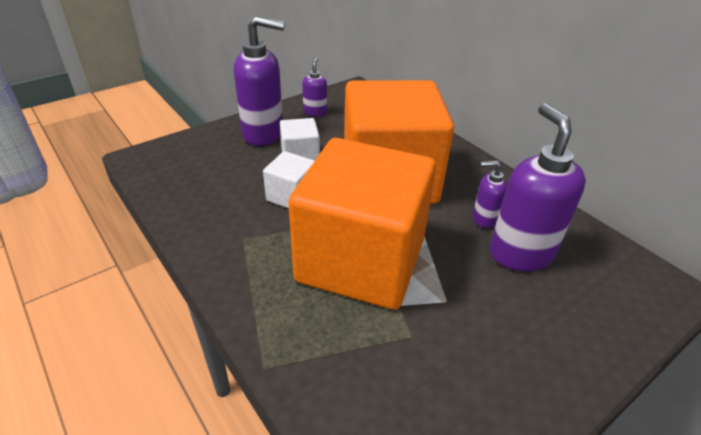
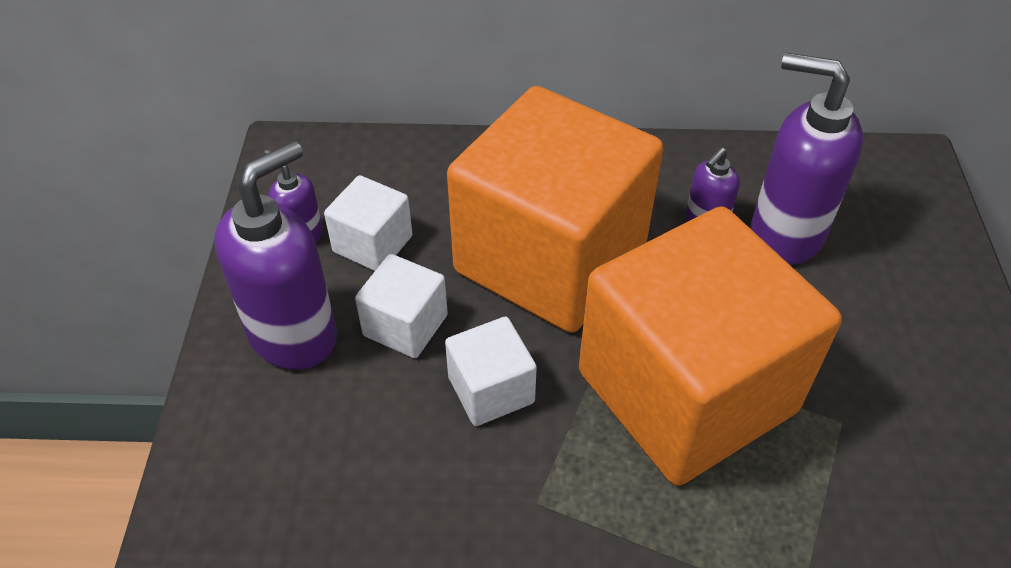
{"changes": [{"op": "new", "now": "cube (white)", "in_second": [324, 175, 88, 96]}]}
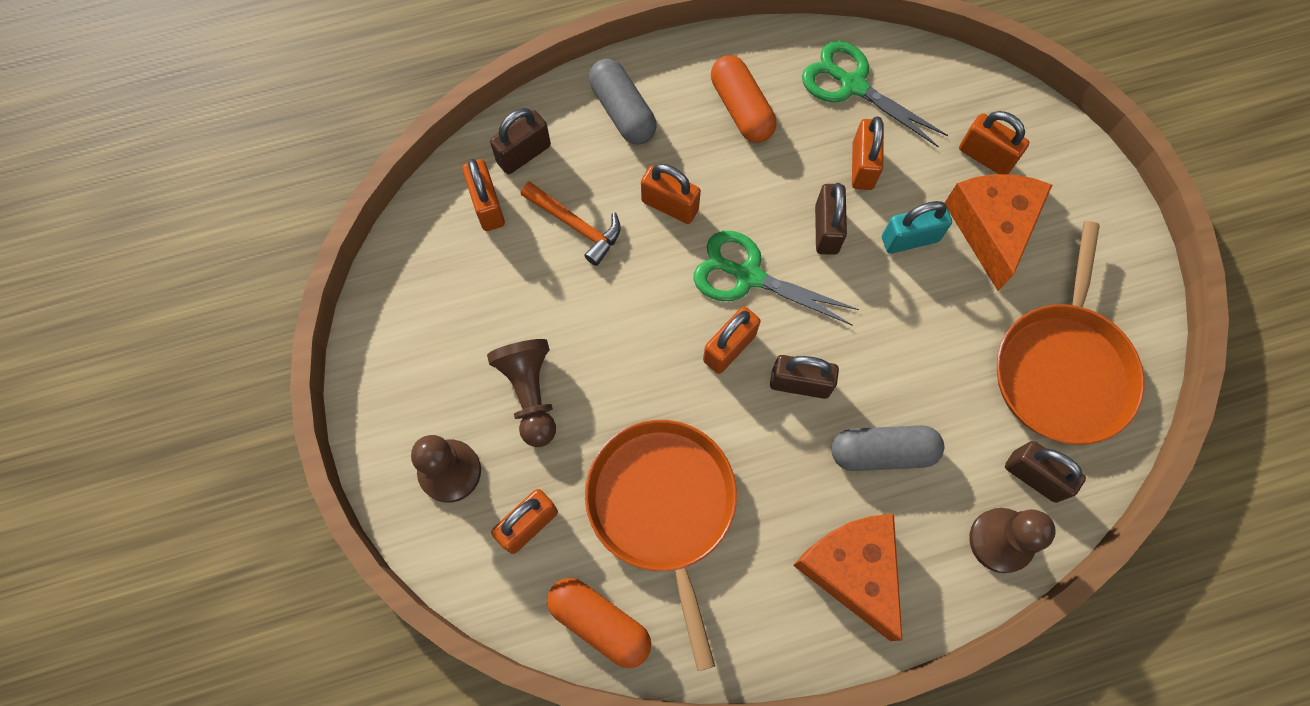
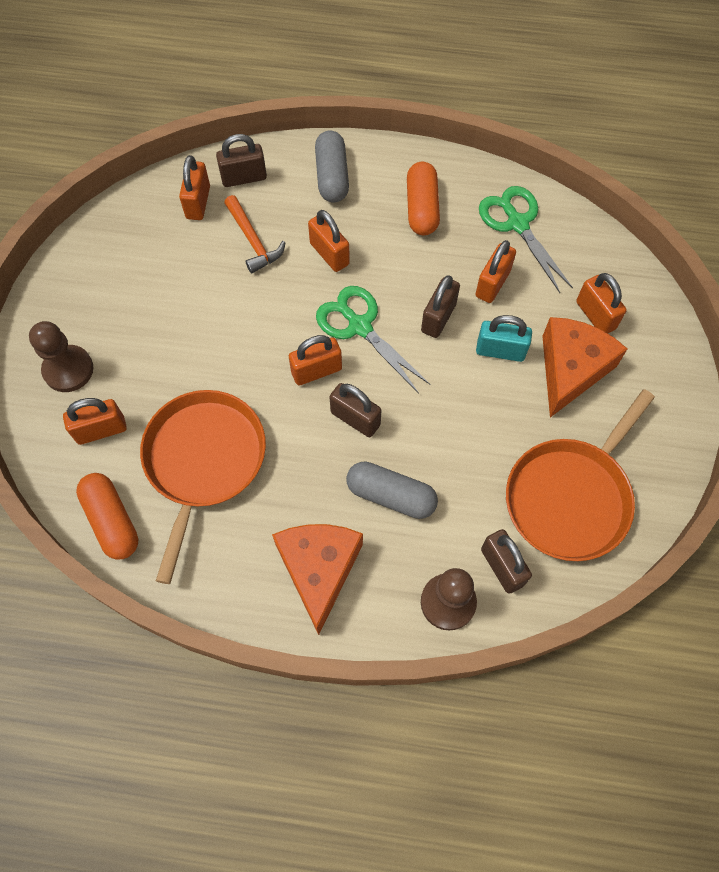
{"changes": [{"op": "gone", "was": "pawn (brown)", "in_first": [487, 339, 69, 108]}]}
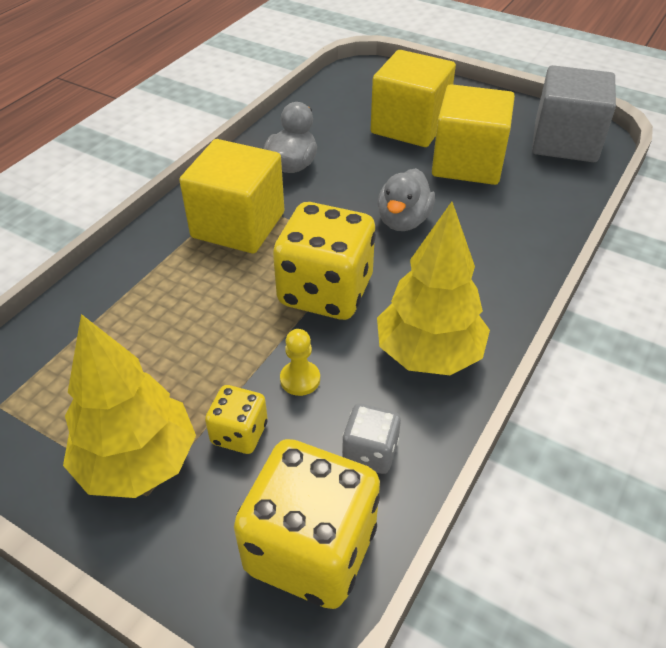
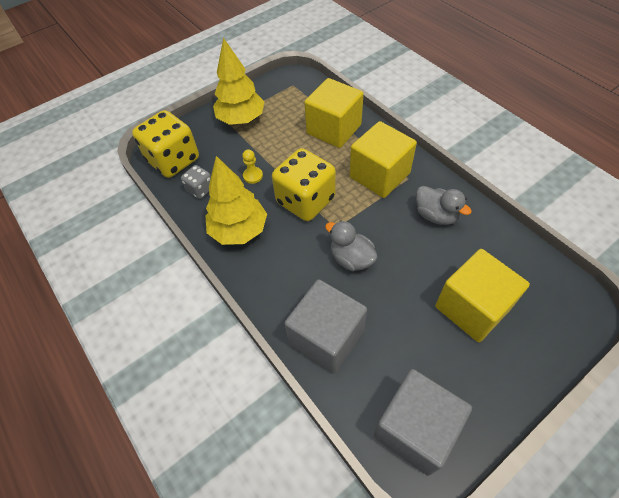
{"changes": [{"op": "new", "now": "cube (grey)", "in_second": [284, 279, 83, 95]}, {"op": "shifted", "was": "cube (yellow)", "in_first": [432, 84, 83, 101], "in_second": [304, 78, 60, 70]}, {"op": "gone", "was": "dice (yellow)", "in_first": [205, 385, 63, 69]}]}
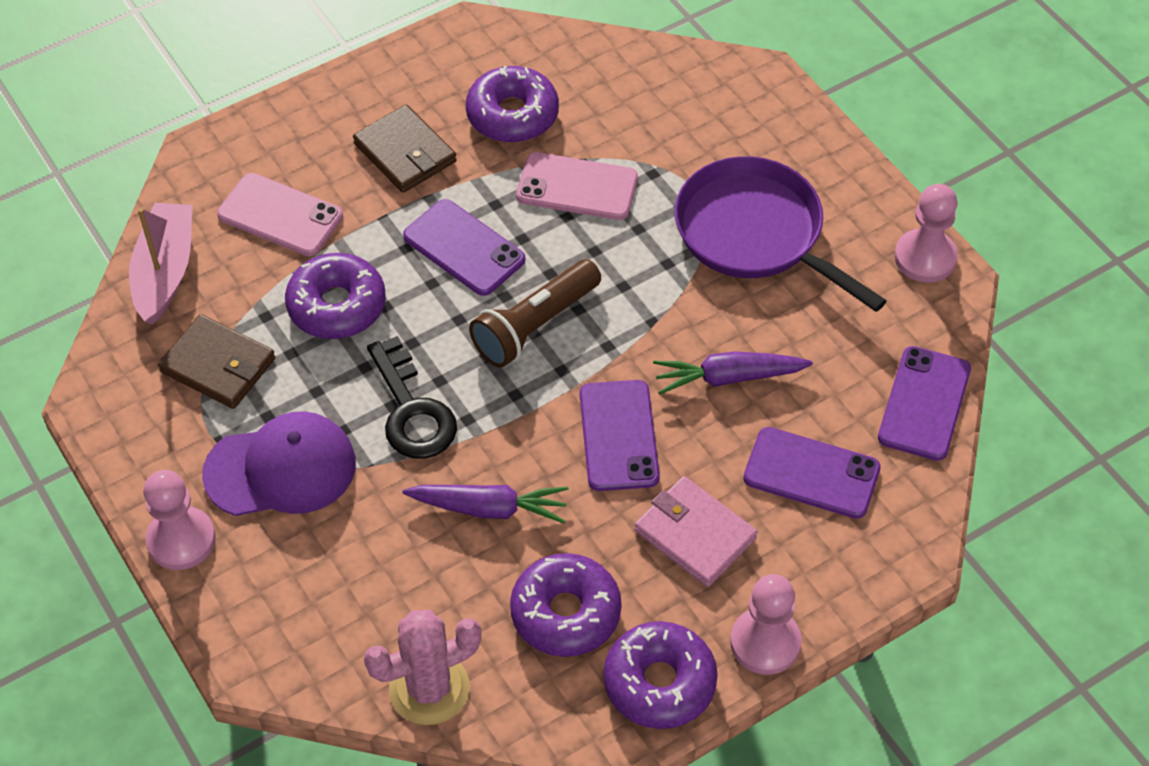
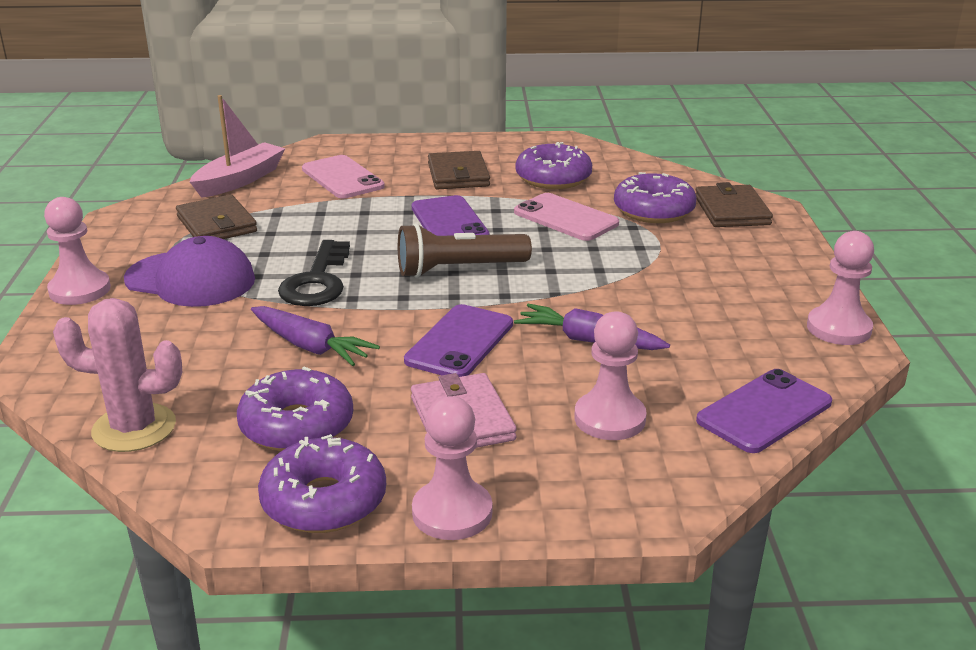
{"changes": [{"op": "swapped", "was": "phone (purple)", "now": "pawn (pink)", "in_first": [743, 427, 138, 92], "in_second": [574, 311, 73, 129]}, {"op": "shifted", "was": "donut (purple)", "in_first": [285, 253, 101, 86], "in_second": [614, 172, 83, 51]}, {"op": "new", "now": "wallet (brown)", "in_second": [696, 182, 77, 45]}, {"op": "gone", "was": "pan (purple)", "in_first": [674, 156, 213, 156]}]}
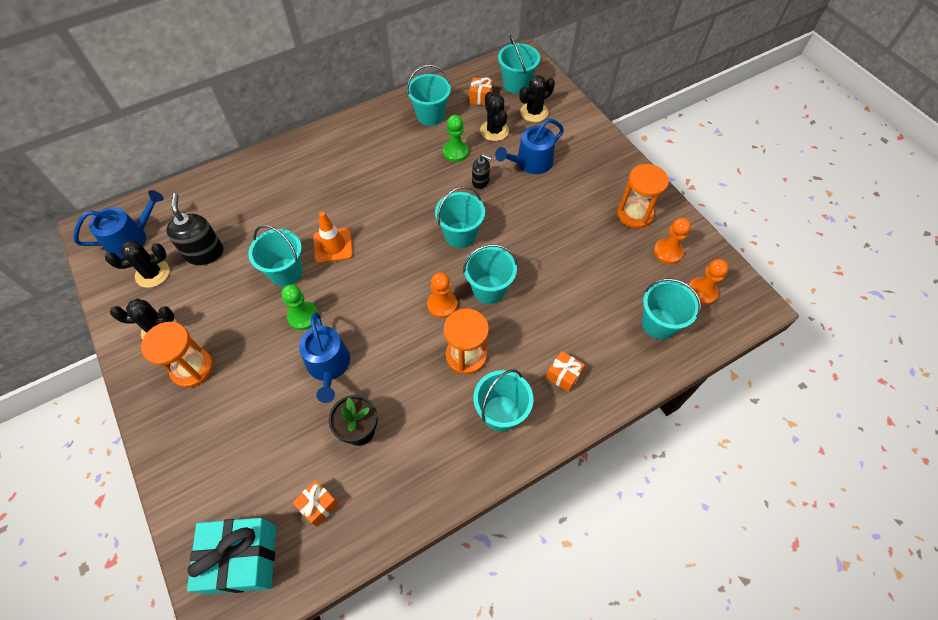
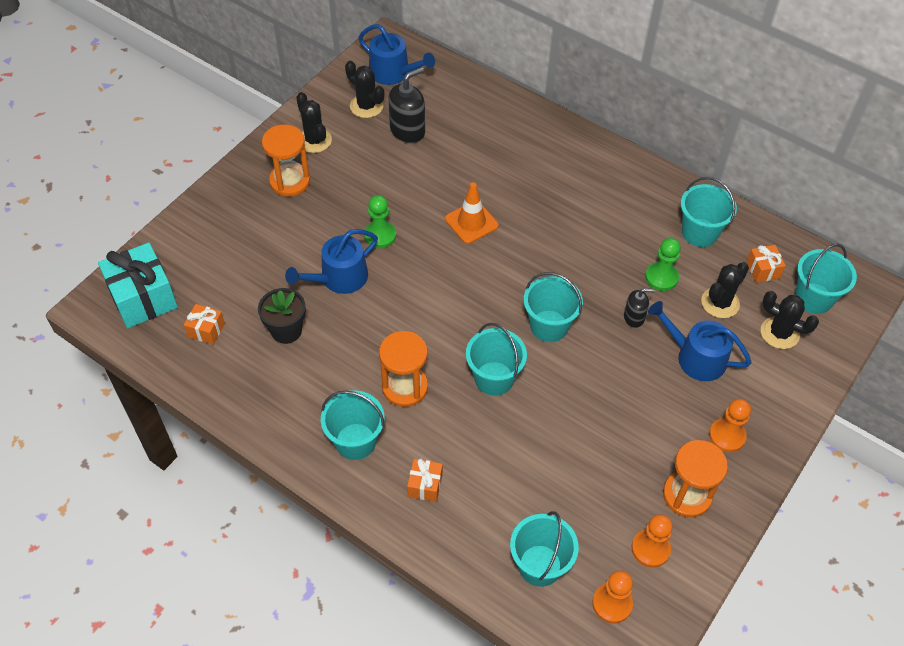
{"changes": [{"op": "rotated", "was": "soap dispenser (black)", "in_first": [472, 154, 20, 35], "in_second": [624, 288, 31, 40], "clockwise": -90}, {"op": "shifted", "was": "pawn (orange)", "in_first": [427, 272, 30, 46], "in_second": [709, 399, 42, 53]}, {"op": "gone", "was": "bucket (turquoise)", "in_first": [248, 225, 55, 61]}]}
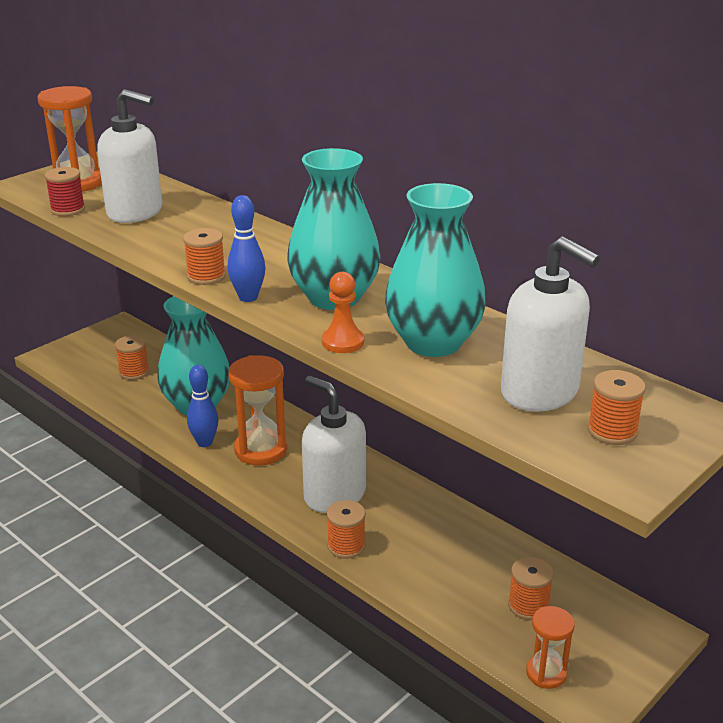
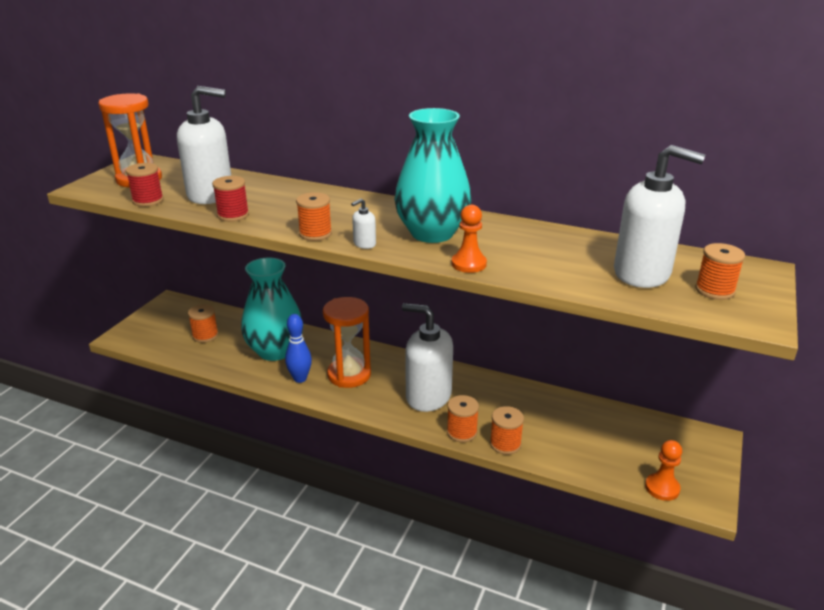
{"changes": [{"op": "new", "now": "spool (red)", "in_second": [212, 176, 37, 46]}, {"op": "swapped", "was": "bowling pin (blue)", "now": "soap dispenser (white)", "in_first": [228, 195, 37, 107], "in_second": [351, 198, 25, 51]}, {"op": "shifted", "was": "spool (orange)", "in_first": [508, 557, 46, 63], "in_second": [490, 406, 34, 49]}, {"op": "swapped", "was": "hourglass (orange)", "now": "pawn (orange)", "in_first": [526, 606, 49, 83], "in_second": [645, 440, 37, 61]}, {"op": "gone", "was": "vase (turquoise)", "in_first": [385, 183, 101, 174]}]}
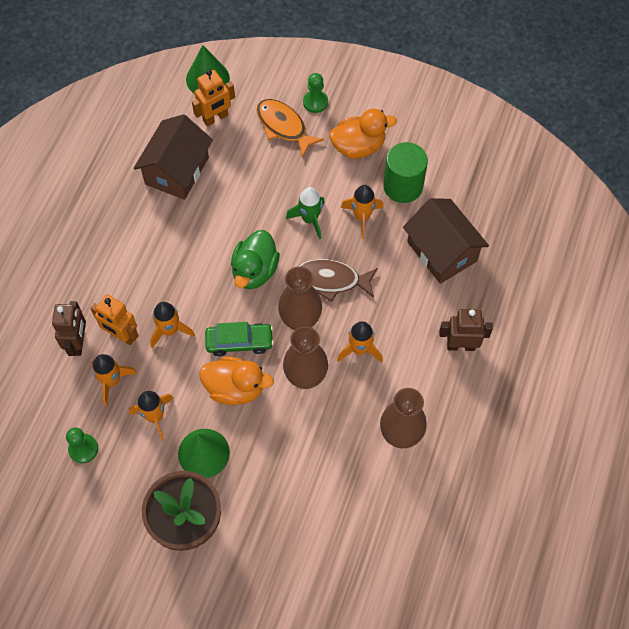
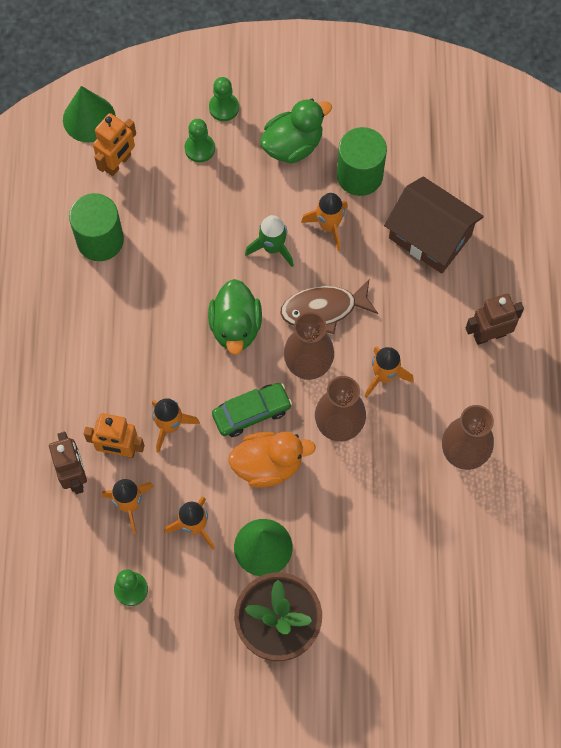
{"changes": [{"op": "swapped", "was": "house (brown)", "now": "cylinder (green)", "in_first": [134, 114, 79, 86], "in_second": [69, 193, 55, 68]}, {"op": "swapped", "was": "fish (orange)", "now": "pawn (green)", "in_first": [256, 99, 68, 59], "in_second": [185, 119, 30, 44]}, {"op": "repainted", "was": "duck (orange)", "now": "duck (green)", "in_first": [329, 109, 68, 50], "in_second": [260, 99, 72, 65]}]}
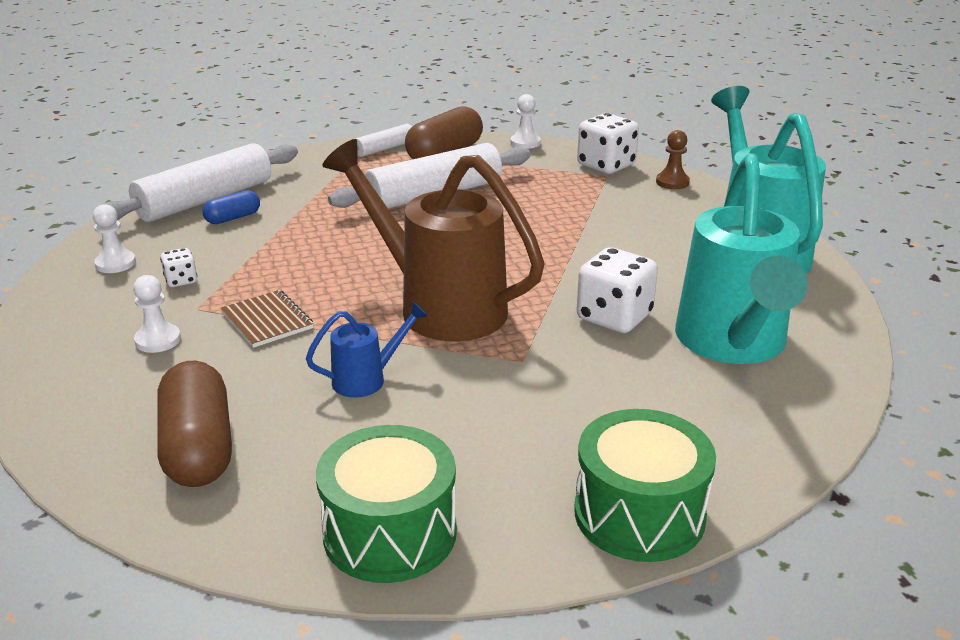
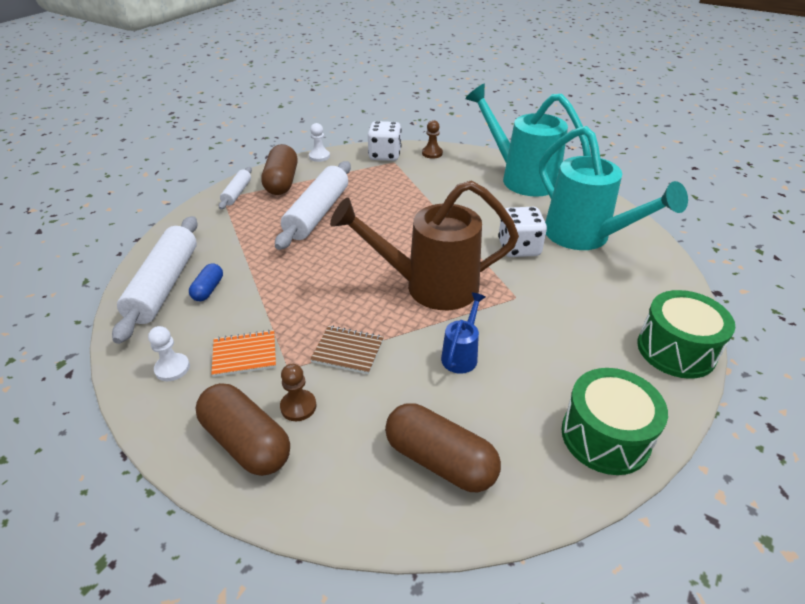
{"changes": [{"op": "new", "now": "capsule (brown)", "in_second": [196, 383, 94, 93]}, {"op": "swapped", "was": "dice (white)", "now": "notebook (orange)", "in_first": [160, 248, 37, 39], "in_second": [211, 330, 65, 47]}, {"op": "repainted", "was": "pawn (white)", "now": "pawn (brown)", "in_first": [133, 275, 48, 78], "in_second": [280, 364, 36, 57]}]}
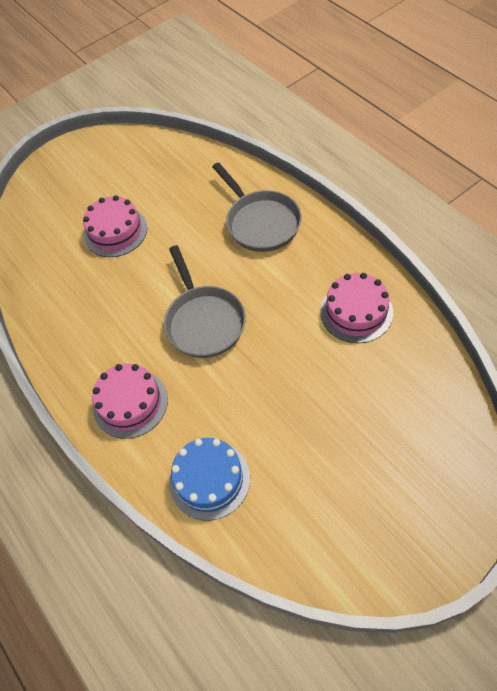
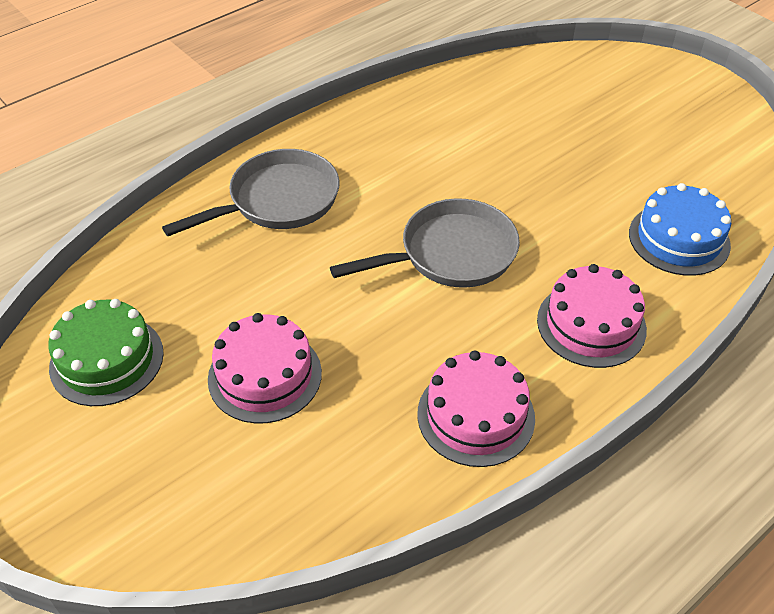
{"changes": [{"op": "new", "now": "cake (green)", "in_second": [48, 299, 116, 107]}, {"op": "shifted", "was": "cake (pink)", "in_first": [320, 273, 73, 70], "in_second": [417, 350, 118, 117]}]}
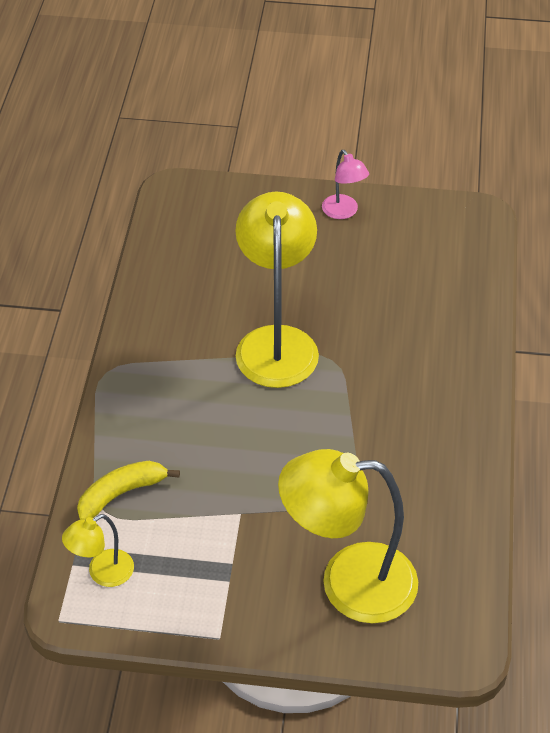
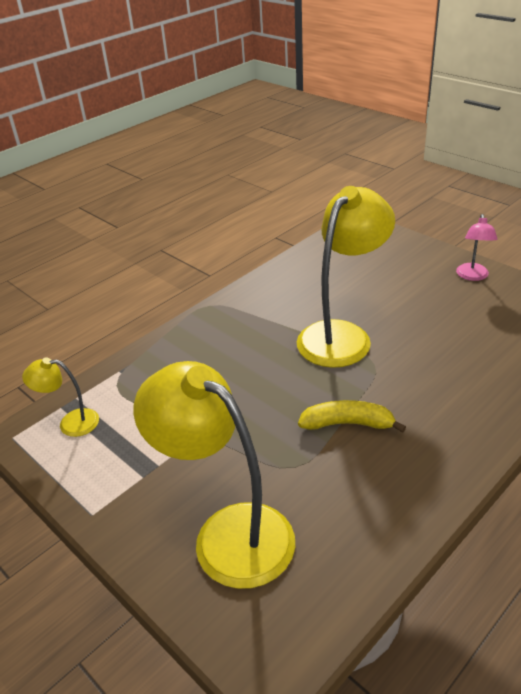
{"changes": [{"op": "shifted", "was": "banana (yellow)", "in_first": [77, 461, 103, 59], "in_second": [298, 400, 108, 33]}]}
